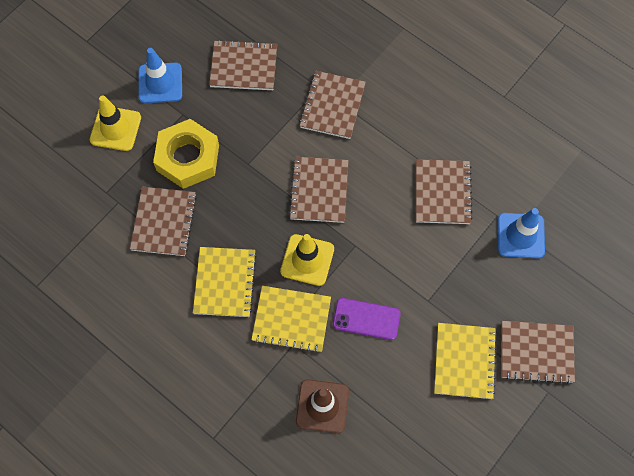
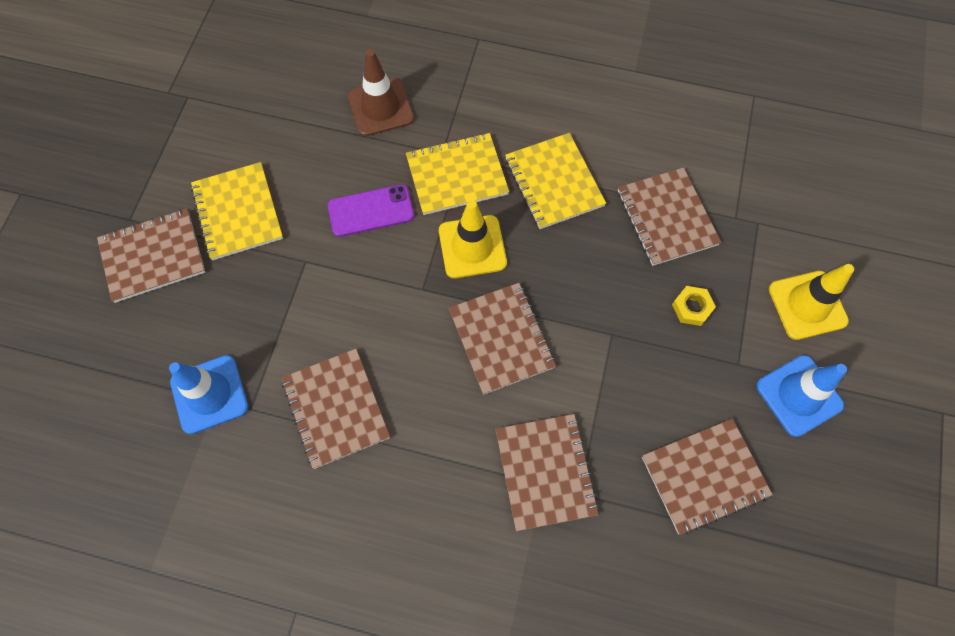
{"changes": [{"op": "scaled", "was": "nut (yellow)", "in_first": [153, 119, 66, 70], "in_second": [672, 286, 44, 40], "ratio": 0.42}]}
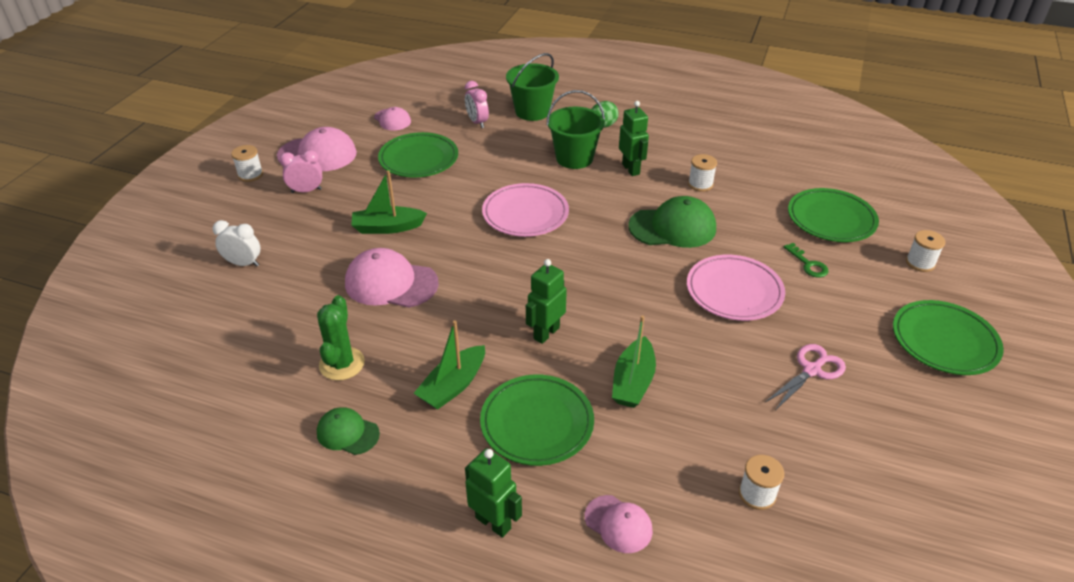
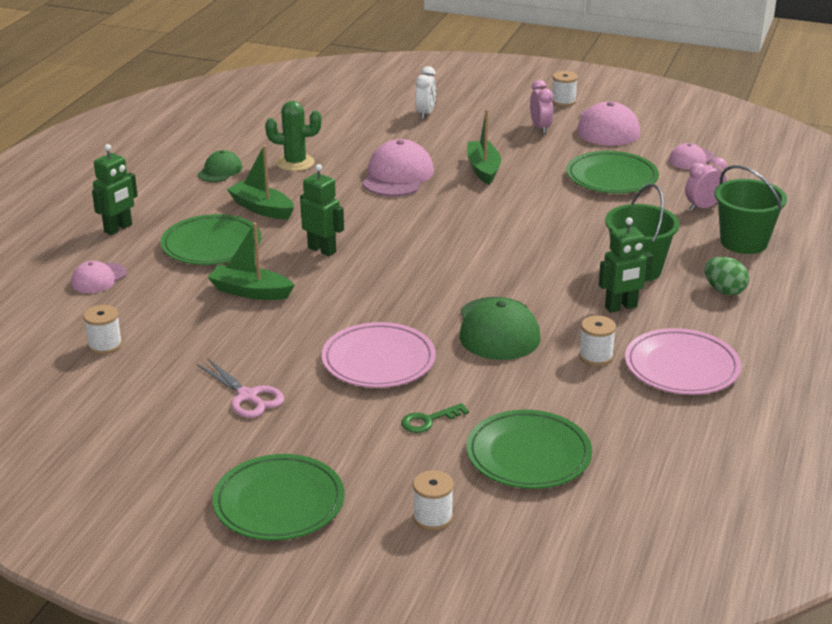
{"changes": [{"op": "shifted", "was": "plate (pink)", "in_first": [482, 183, 87, 54], "in_second": [625, 328, 116, 67]}]}
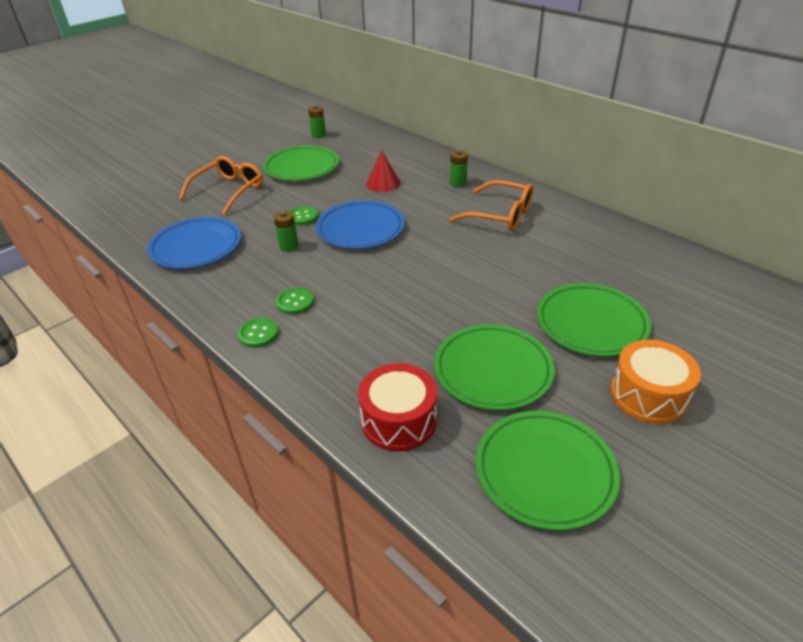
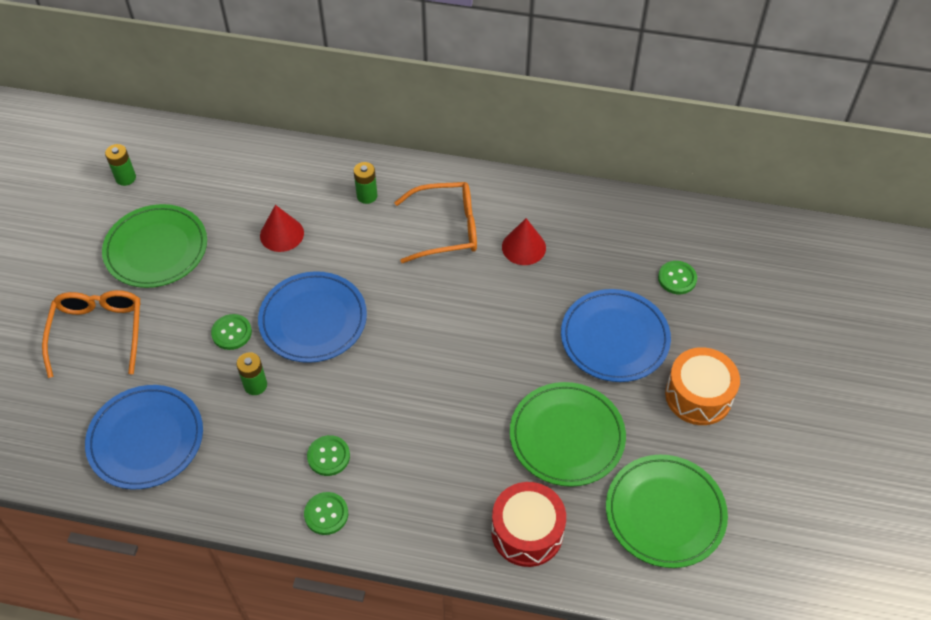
{"changes": [{"op": "new", "now": "cone (red)", "in_second": [502, 218, 44, 47]}, {"op": "repainted", "was": "plate (green)", "now": "plate (blue)", "in_first": [537, 283, 114, 74], "in_second": [561, 289, 110, 93]}, {"op": "new", "now": "button (green)", "in_second": [658, 261, 39, 33]}]}
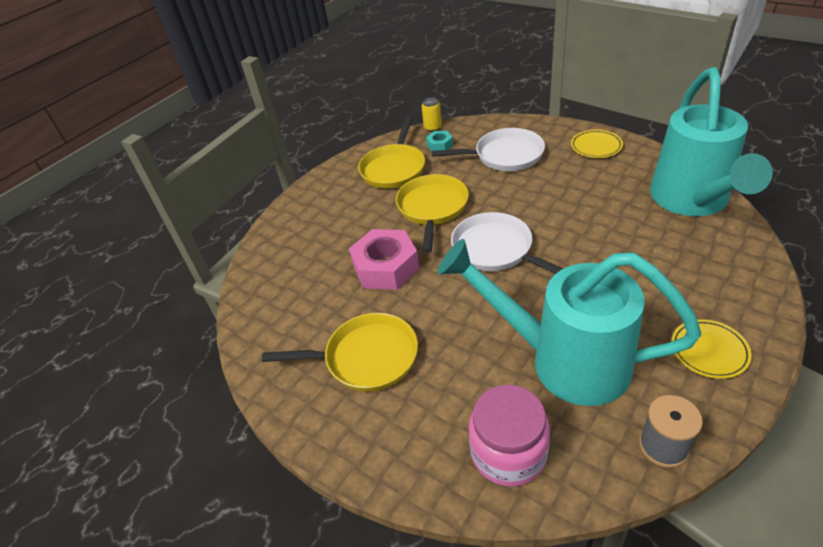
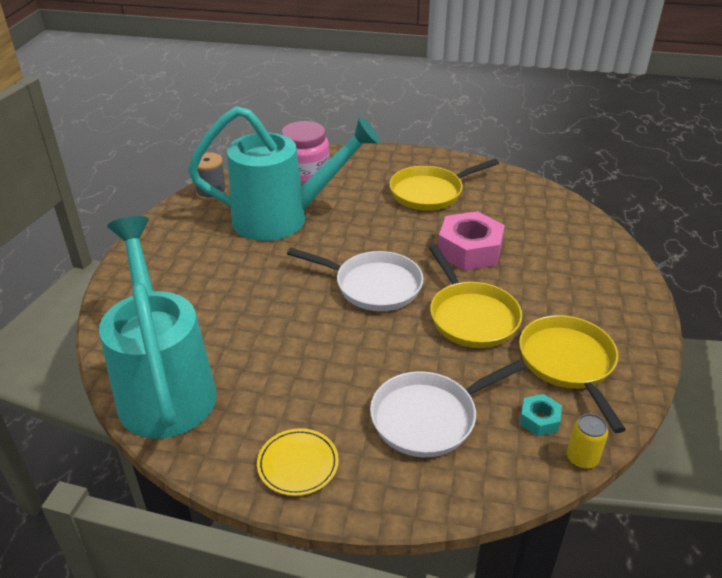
{"changes": [{"op": "gone", "was": "plate (yellow)", "in_first": [671, 319, 81, 60]}]}
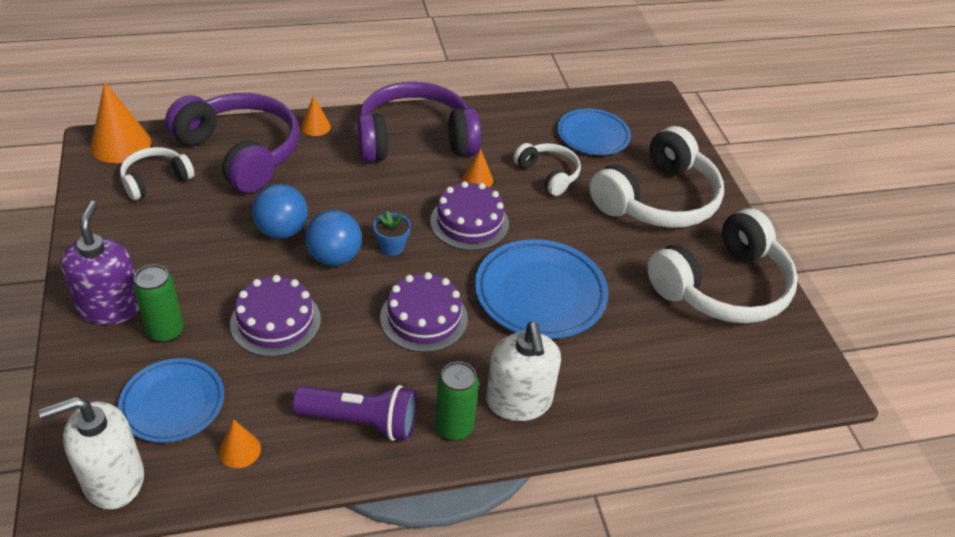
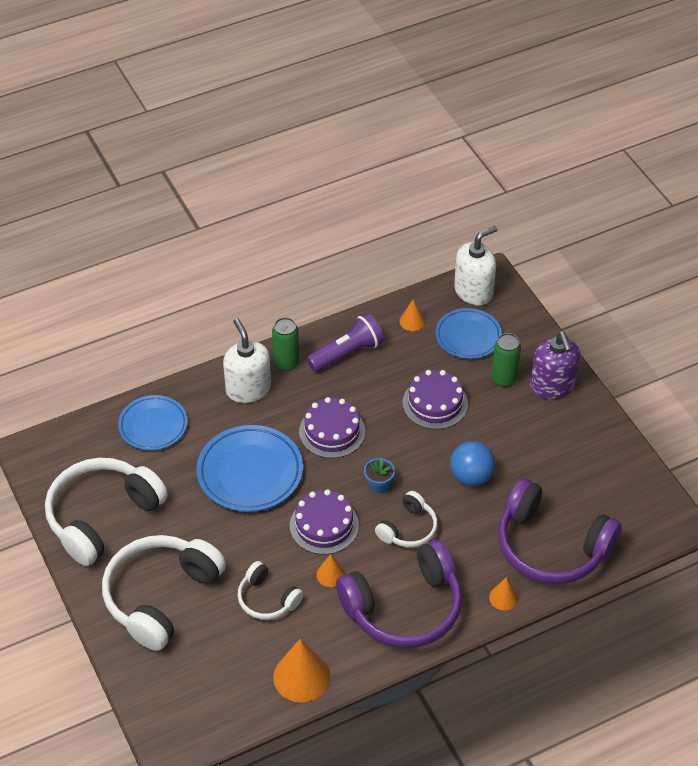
{"changes": [{"op": "shifted", "was": "plate (blue)", "in_first": [557, 109, 74, 46], "in_second": [118, 395, 70, 56]}, {"op": "shifted", "was": "cone (orange)", "in_first": [90, 82, 61, 81], "in_second": [273, 639, 58, 64]}, {"op": "rotated", "was": "flashlight (purple)", "in_first": [292, 385, 125, 56], "in_second": [306, 313, 78, 59], "clockwise": 150}, {"op": "shifted", "was": "headphones (white)", "in_first": [120, 147, 74, 53], "in_second": [375, 491, 63, 56]}, {"op": "gone", "was": "ball (blue)", "in_first": [305, 210, 57, 56]}]}
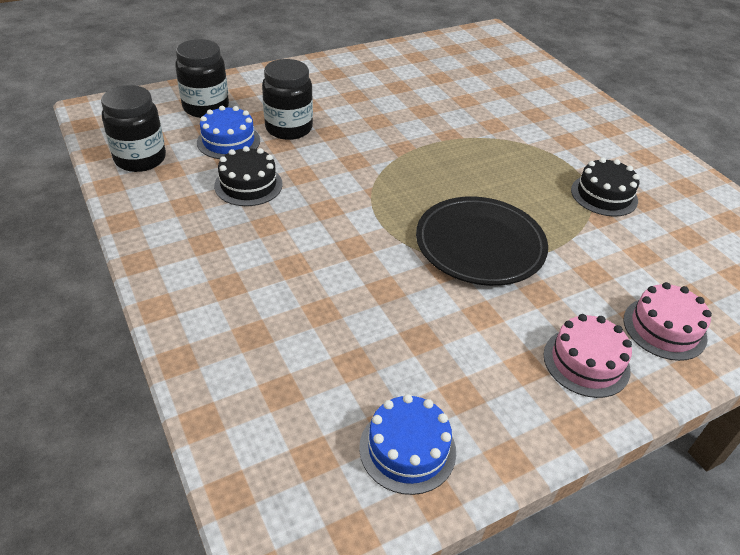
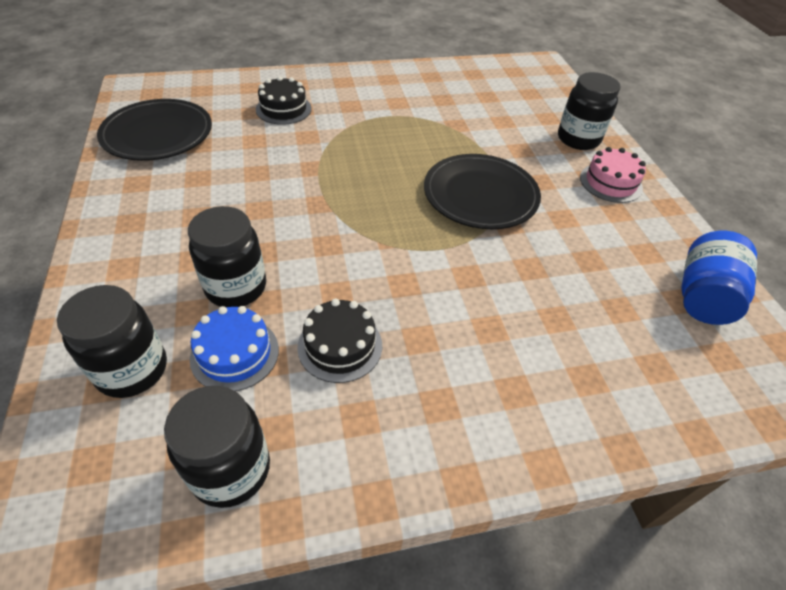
{"changes": [{"op": "new", "now": "plate (black)", "in_second": [97, 99, 115, 62]}, {"op": "shifted", "was": "cake (black)", "in_first": [571, 157, 69, 60], "in_second": [256, 76, 56, 49]}, {"op": "swapped", "was": "cake (pink)", "now": "jar (black)", "in_first": [624, 282, 88, 79], "in_second": [558, 72, 63, 78]}, {"op": "swapped", "was": "cake (blue)", "now": "jar (blue)", "in_first": [359, 394, 97, 101], "in_second": [681, 231, 76, 94]}]}
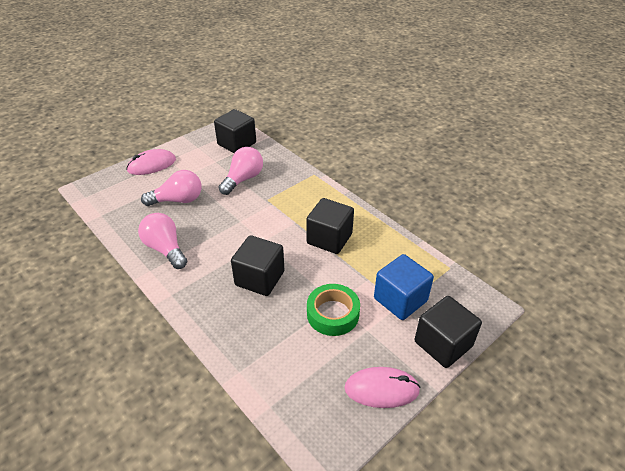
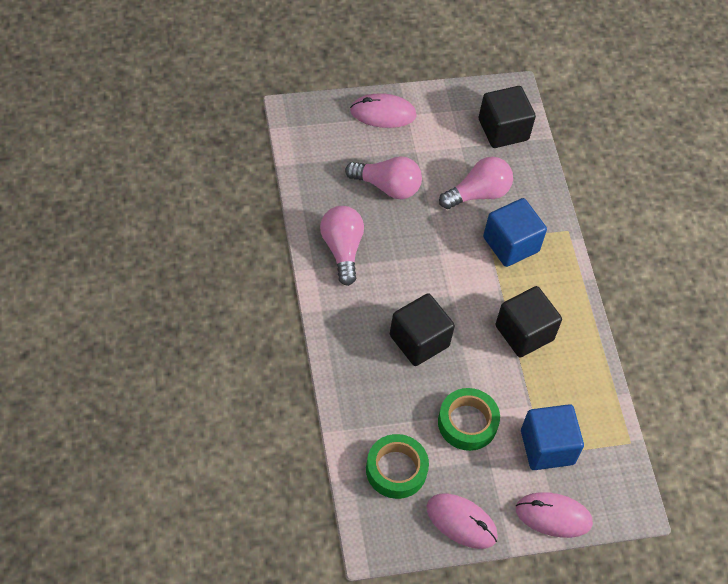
{"changes": [{"op": "new", "now": "tape (green)", "in_second": [366, 434, 63, 65]}, {"op": "new", "now": "cube (blue)", "in_second": [483, 198, 64, 69]}, {"op": "swapped", "was": "cube (black)", "now": "mouse (pink)", "in_first": [415, 296, 67, 72], "in_second": [516, 492, 77, 46]}]}
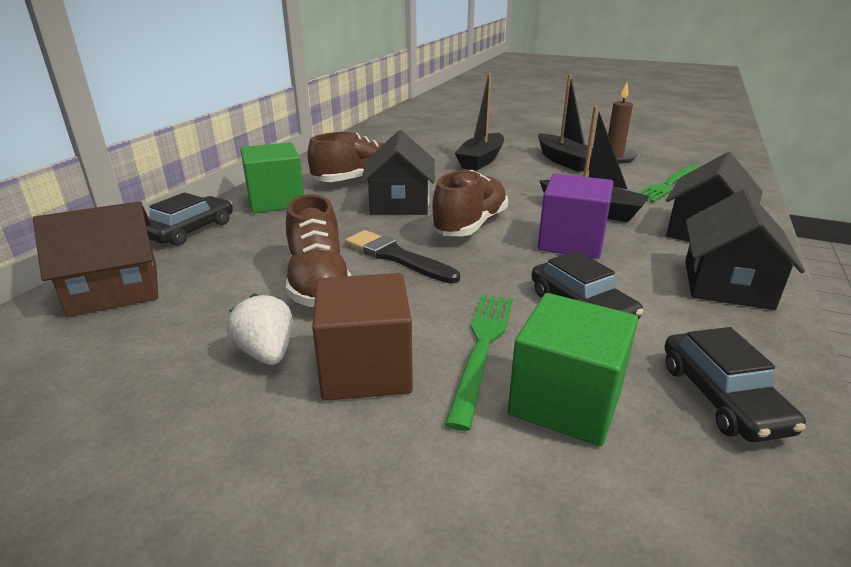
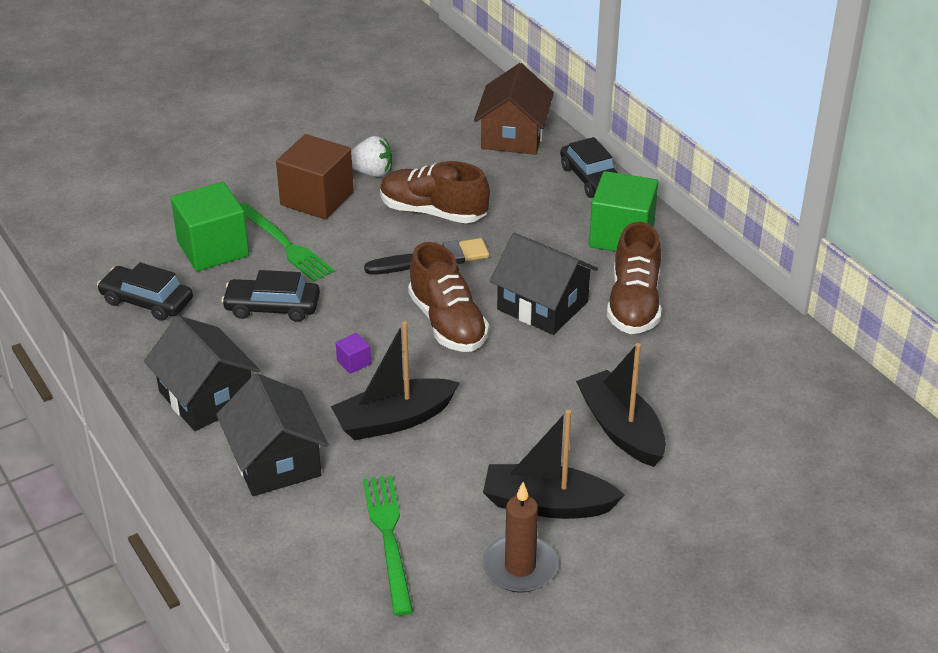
{"changes": [{"op": "scaled", "was": "cube (purple)", "in_first": [538, 174, 75, 85], "in_second": [336, 333, 35, 41], "ratio": 0.41}]}
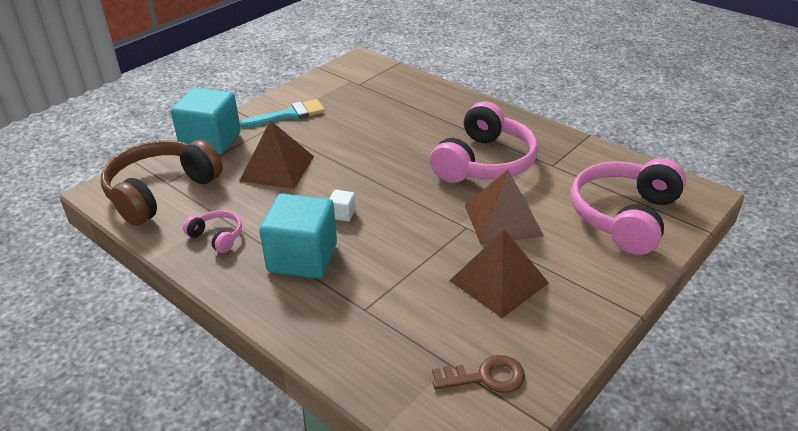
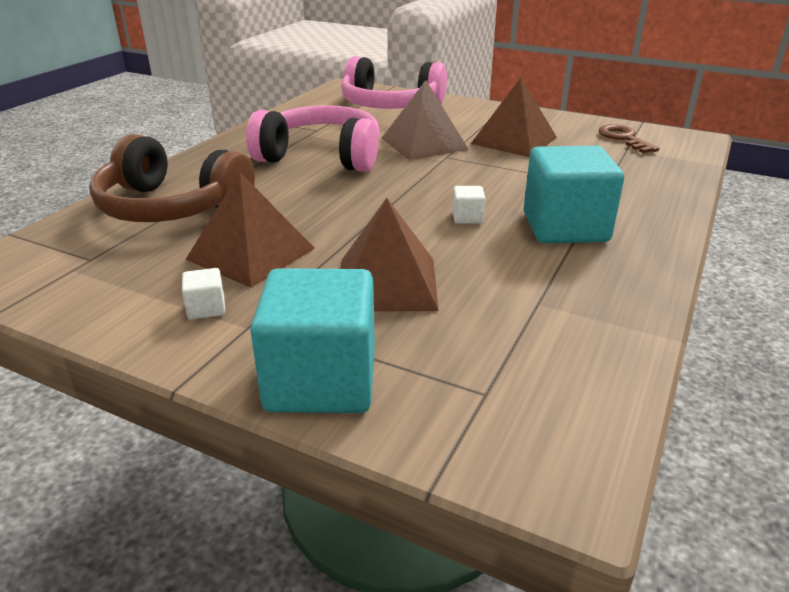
{"changes": [{"op": "shifted", "was": "headphones (brown)", "in_first": [101, 140, 122, 86], "in_second": [89, 134, 166, 88]}, {"op": "swapped", "was": "brush (turquoise)", "now": "cube (white)", "in_first": [240, 99, 85, 29], "in_second": [182, 268, 43, 52]}, {"op": "new", "now": "pyramid (brown)", "in_second": [185, 172, 130, 116]}, {"op": "gone", "was": "headphones (pink)", "in_first": [183, 210, 59, 43]}]}
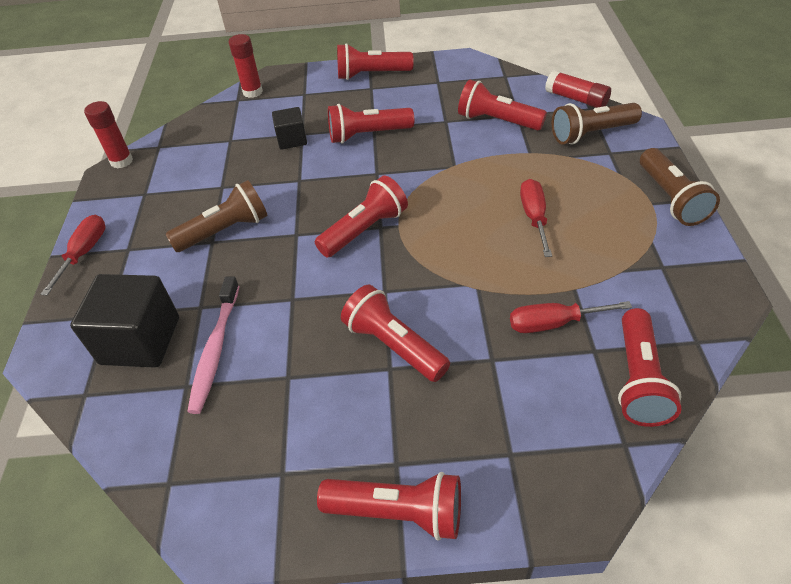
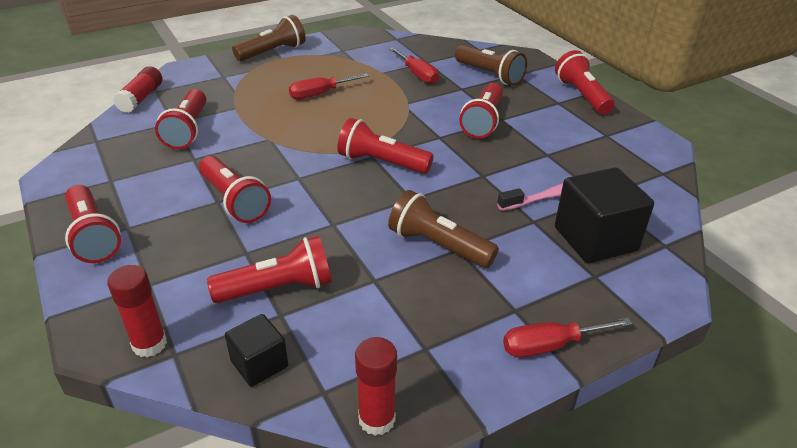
{"changes": [{"op": "shifted", "was": "flashlight (red)", "in_first": [618, 308, 64, 119], "in_second": [207, 236, 125, 67]}, {"op": "shifted", "was": "cube (black)", "in_first": [272, 107, 35, 43], "in_second": [225, 314, 63, 73]}, {"op": "shifted", "was": "flashlight (brown)", "in_first": [552, 103, 90, 41], "in_second": [455, 45, 72, 40]}]}
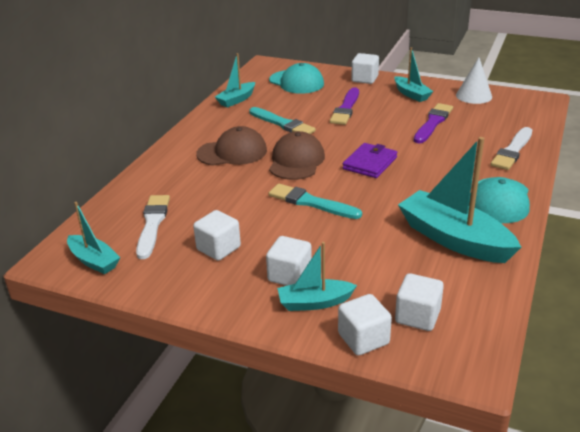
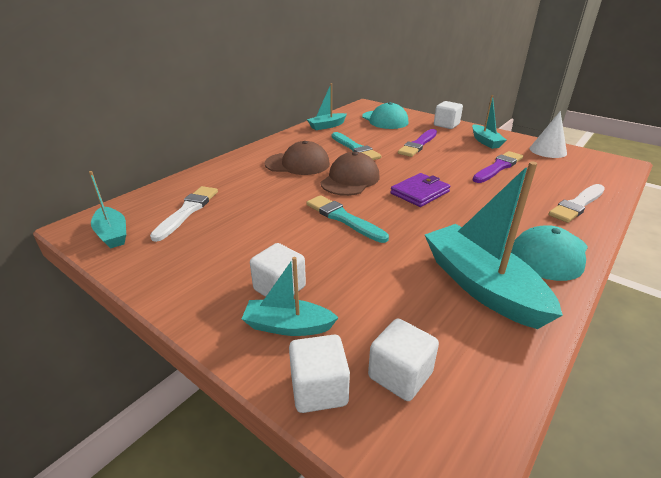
{"changes": [{"op": "gone", "was": "cube (white)", "in_first": [193, 210, 48, 51]}]}
